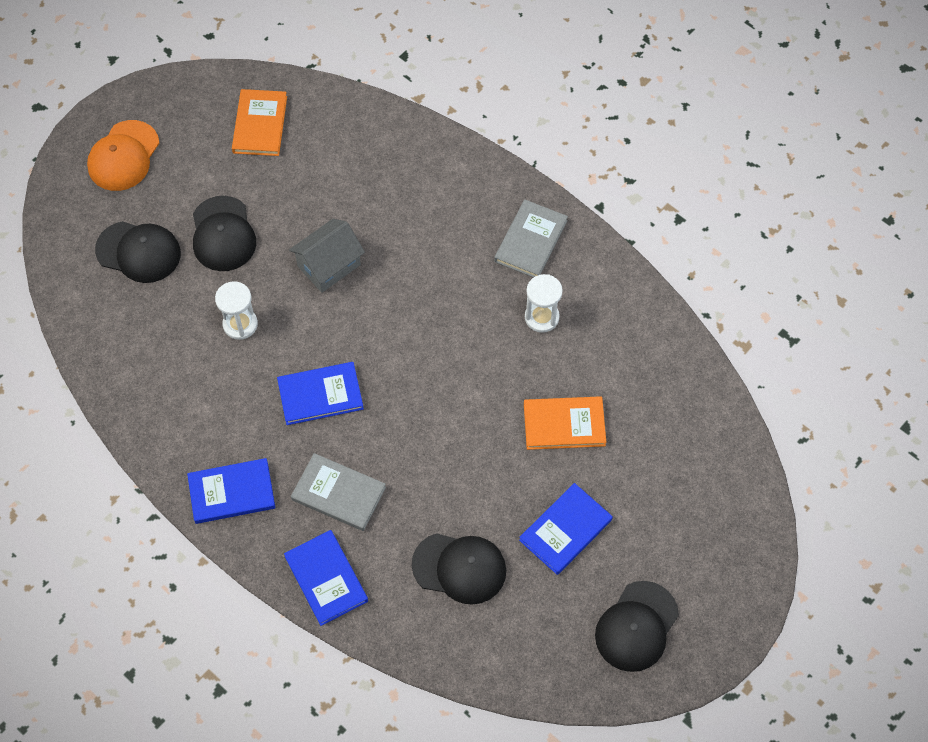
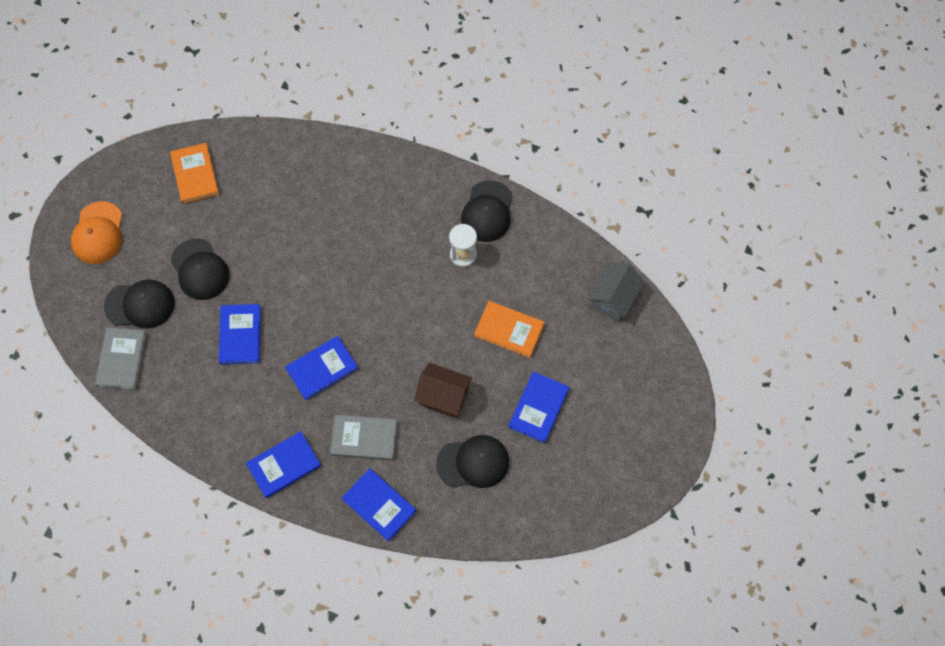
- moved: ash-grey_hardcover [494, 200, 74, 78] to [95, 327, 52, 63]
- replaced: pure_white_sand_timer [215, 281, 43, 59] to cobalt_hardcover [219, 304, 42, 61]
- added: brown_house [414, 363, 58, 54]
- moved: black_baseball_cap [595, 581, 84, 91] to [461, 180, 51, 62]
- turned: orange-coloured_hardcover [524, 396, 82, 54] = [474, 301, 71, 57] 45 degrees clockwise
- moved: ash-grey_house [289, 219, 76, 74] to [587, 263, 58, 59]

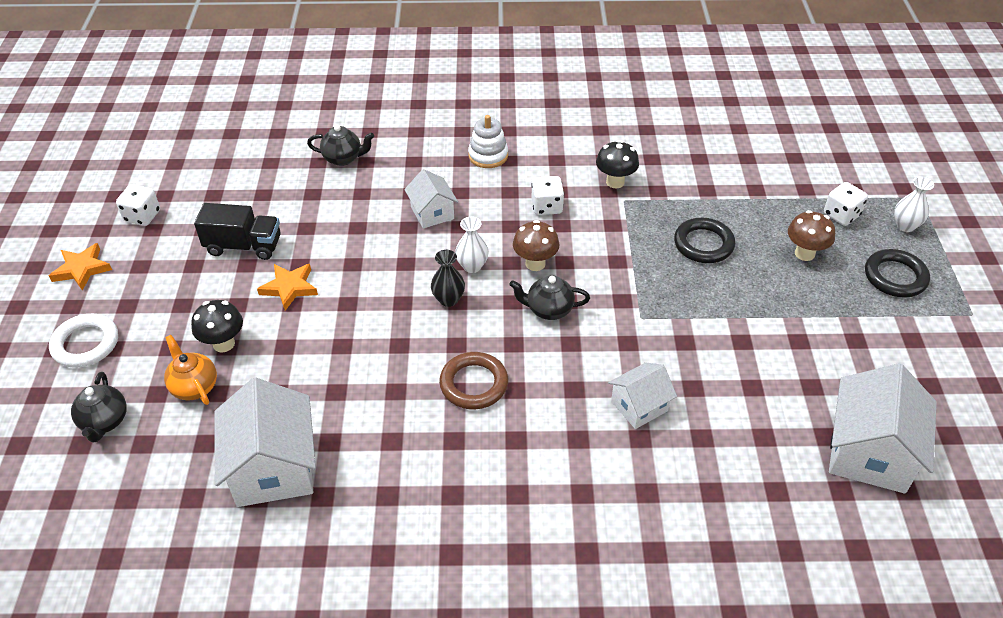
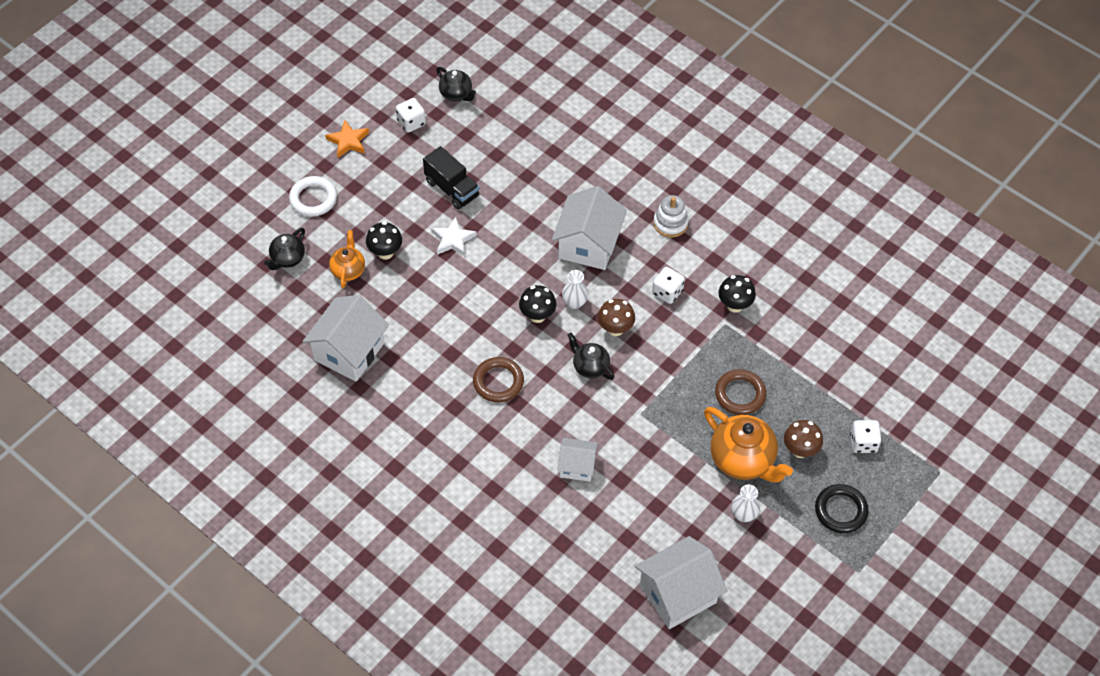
- recoloured: orange-coloured_star [257, 264, 61, 47] to pure_white_star [431, 217, 46, 39]
- moved: black_tea_pot [307, 125, 67, 41] to [436, 67, 40, 34]
- replaced: black_tall_vase [431, 250, 34, 57] to black_fungus [519, 285, 37, 38]
- resized: pure_white_house [404, 169, 54, 59] = [552, 186, 75, 84] x1.76
- added: orange-coloured_tea_pot [704, 407, 89, 75]
- recoloured: black_ring [674, 218, 61, 45] to brown_ring [715, 369, 51, 46]
- moved: pure_white_tall_vase [894, 177, 40, 55] to [731, 484, 29, 38]

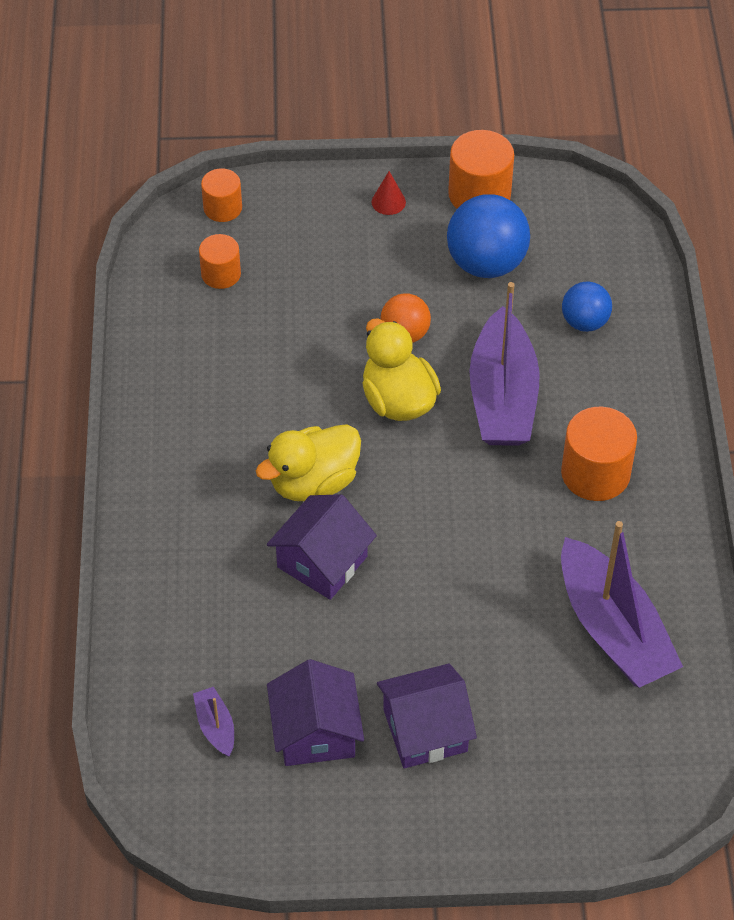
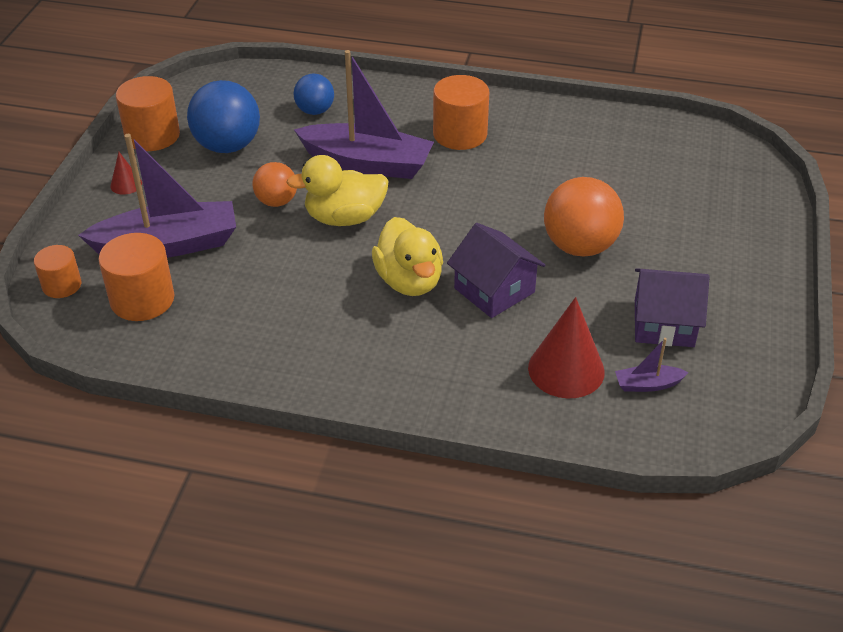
- moved: purple_sailboat [561, 521, 122, 167] to [78, 134, 158, 124]
- resized: orange-coloured_cylinder [199, 234, 42, 55] = [99, 233, 75, 88] x1.62
- added: red_solid_cone [528, 297, 77, 101]
- added: orange-coloured_play_ball [544, 177, 80, 79]
- removed: purple_house [377, 664, 100, 104]

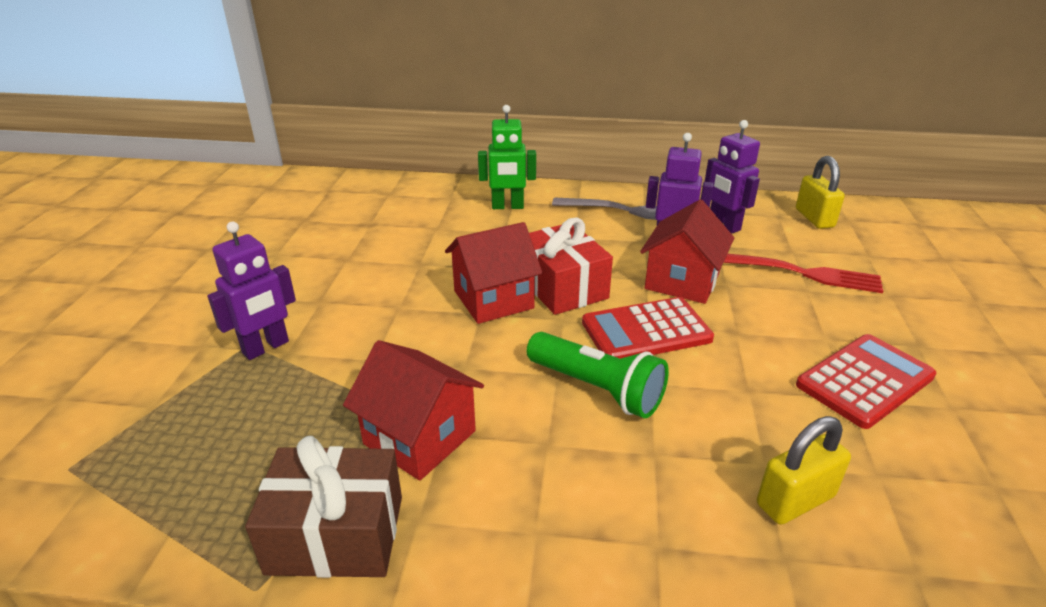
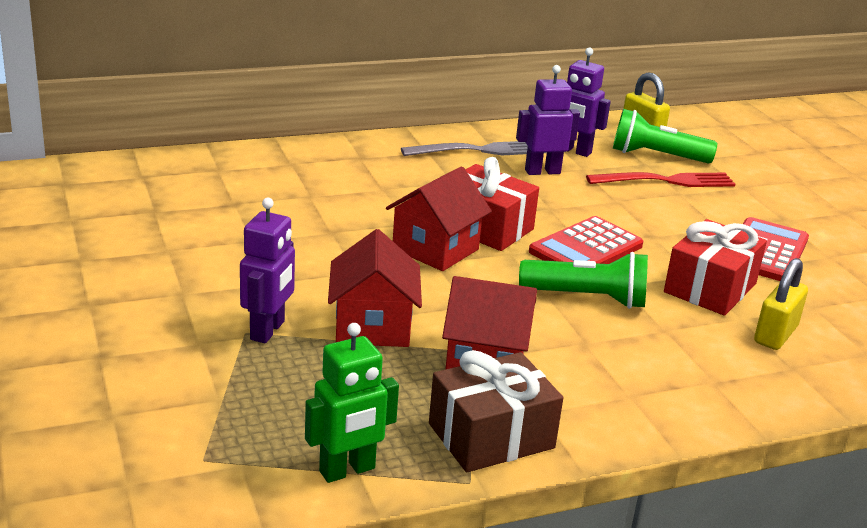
- moved: green_robot [478, 105, 58, 104] to [305, 323, 94, 160]
- moved: red_house [640, 199, 94, 105] to [328, 229, 94, 118]
- added: green_torch [613, 109, 104, 54]
- added: red_wrapped_gift [664, 219, 103, 97]

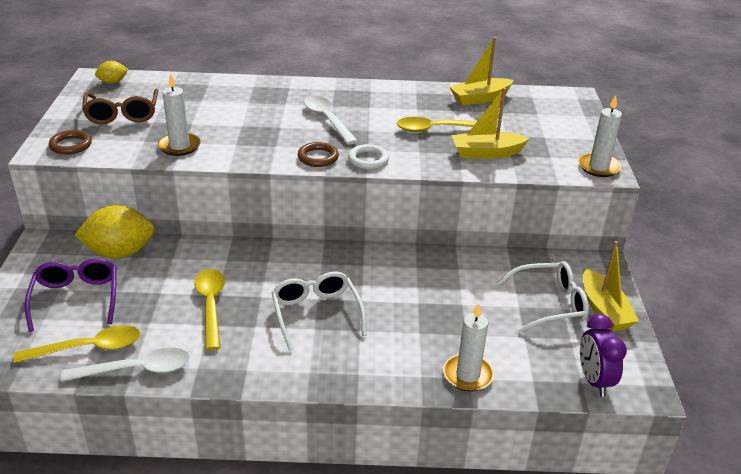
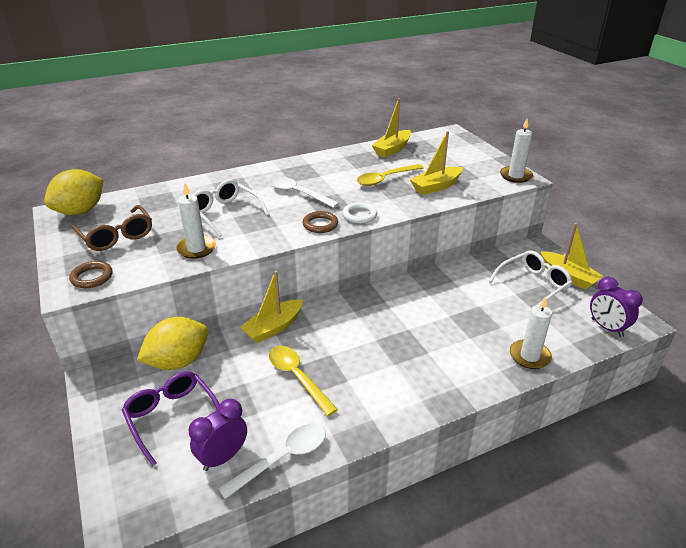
- resized: golden_toy_lemon [95, 61, 33, 23] = [44, 169, 59, 46] x2.01
- replaced: golden_teaspoon [13, 325, 127, 38] to purple_alarm_clock [188, 399, 59, 72]
- moved: pure_white_spectacles [271, 271, 96, 80] to [192, 179, 77, 58]
- added: golden_sailboat [240, 271, 63, 72]

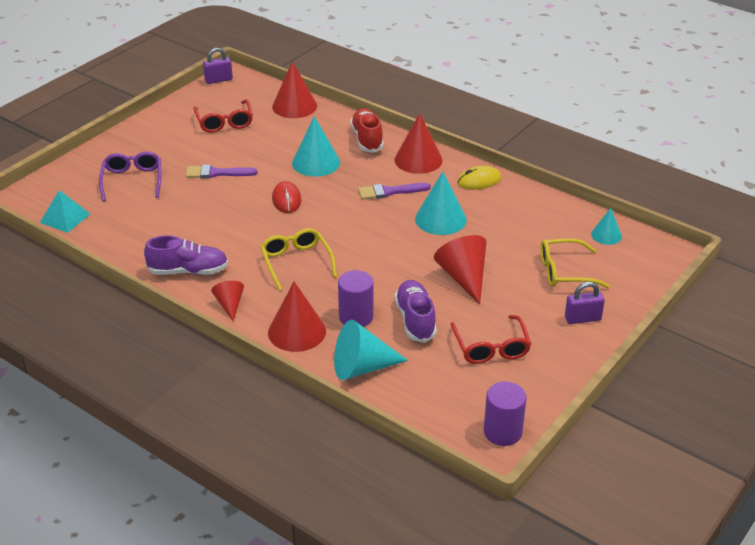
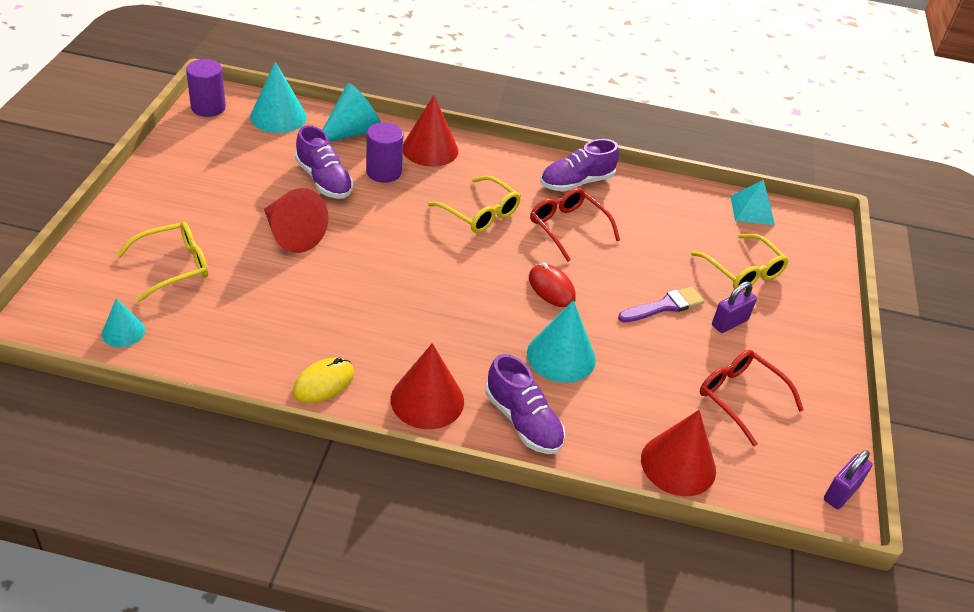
- moved: turquoise_solid_cone [415, 171, 52, 64] to [250, 62, 57, 71]
- recoloured: red_shoe [350, 108, 34, 45] to purple_shoe [485, 354, 80, 100]
- moved: red_spectacles [451, 315, 80, 49] to [530, 188, 90, 74]
- recoloured: purple_spectacles [99, 151, 62, 50] to golden_spectacles [691, 234, 98, 57]
- moved: purple_small_lock [565, 282, 40, 42] to [712, 282, 45, 51]
- removed: red_solid_cone [211, 281, 33, 40]
- removed: purple_paint_brush [358, 183, 73, 17]

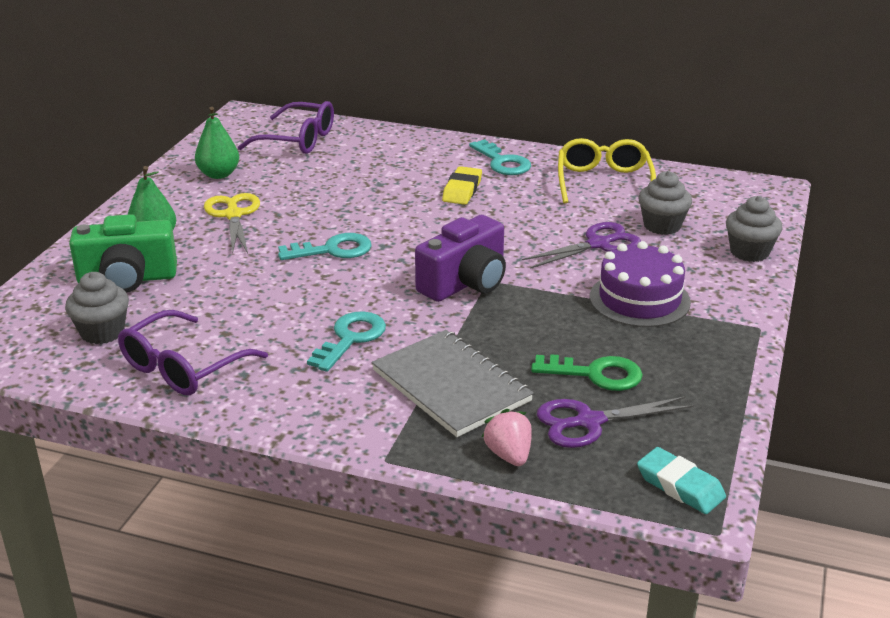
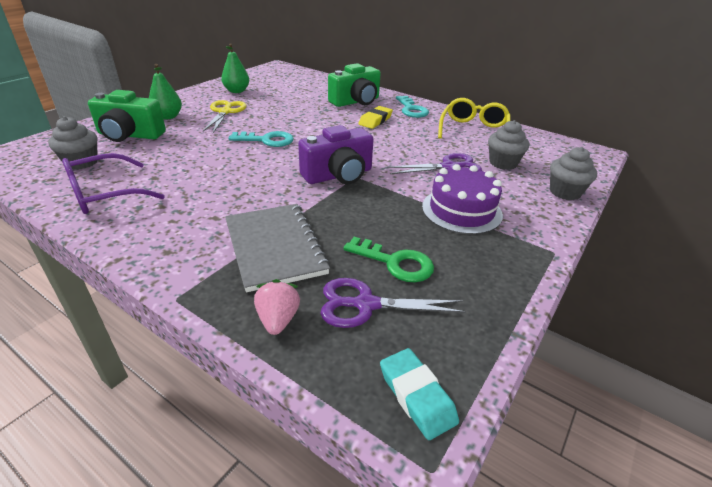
- added: green_compact_camera [328, 63, 53, 44]
- removed: purple_spectacles [238, 101, 96, 53]
- removed: turquoise_key [307, 311, 79, 61]

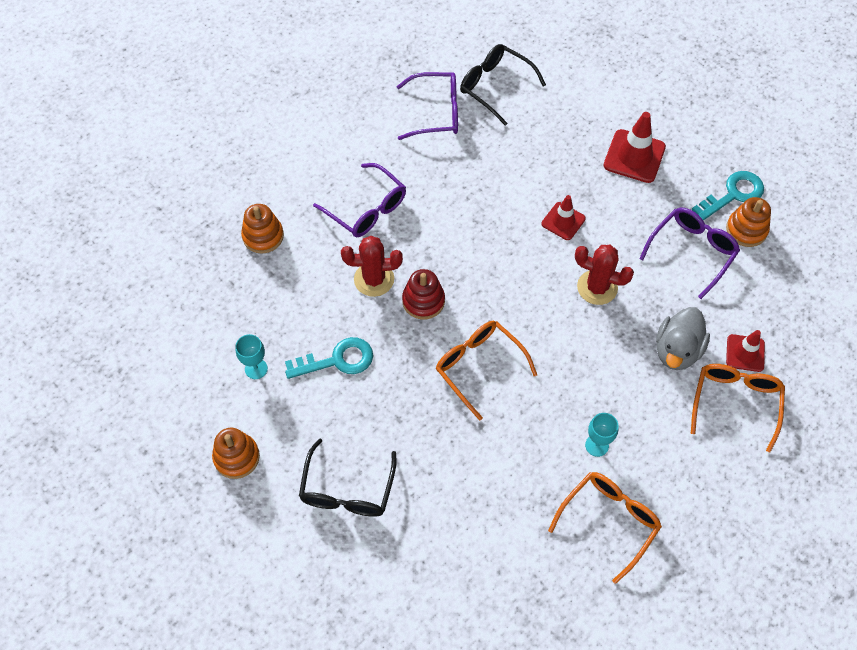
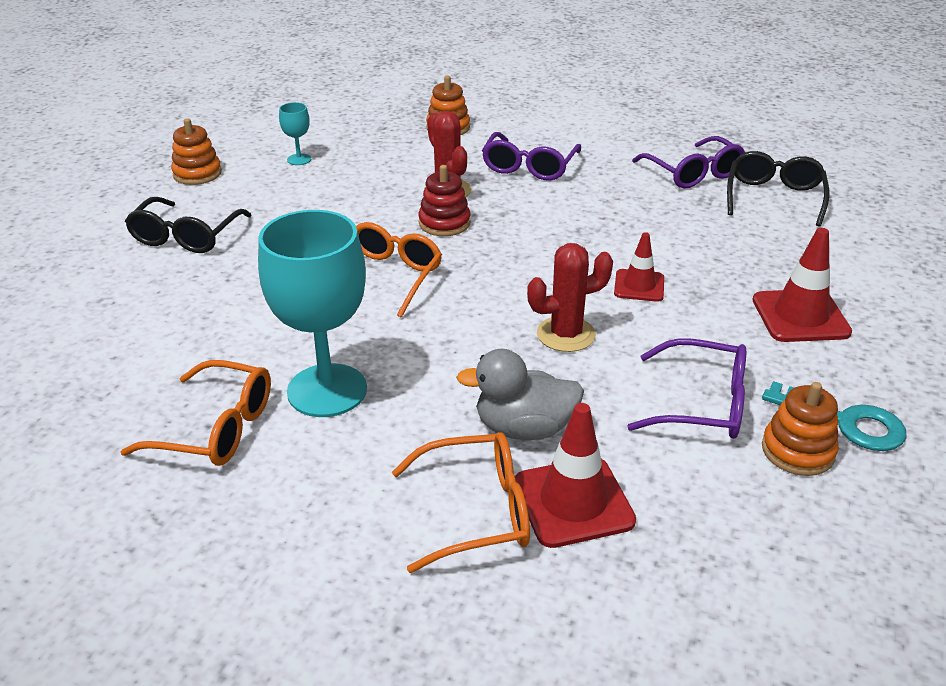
- turned: black_spectacles [299, 438, 98, 79] = [125, 197, 127, 56] 60 degrees counterclockwise
- resized: turquoise_chalice [585, 413, 34, 44] = [258, 210, 109, 207] x2.32
- resized: red_road_cone [726, 330, 39, 42] = [515, 403, 121, 145] x1.58
- turned: red_cactus [575, 245, 59, 60] = [527, 243, 86, 109] 75 degrees clockwise
- removed: turquoise_key [285, 337, 88, 42]

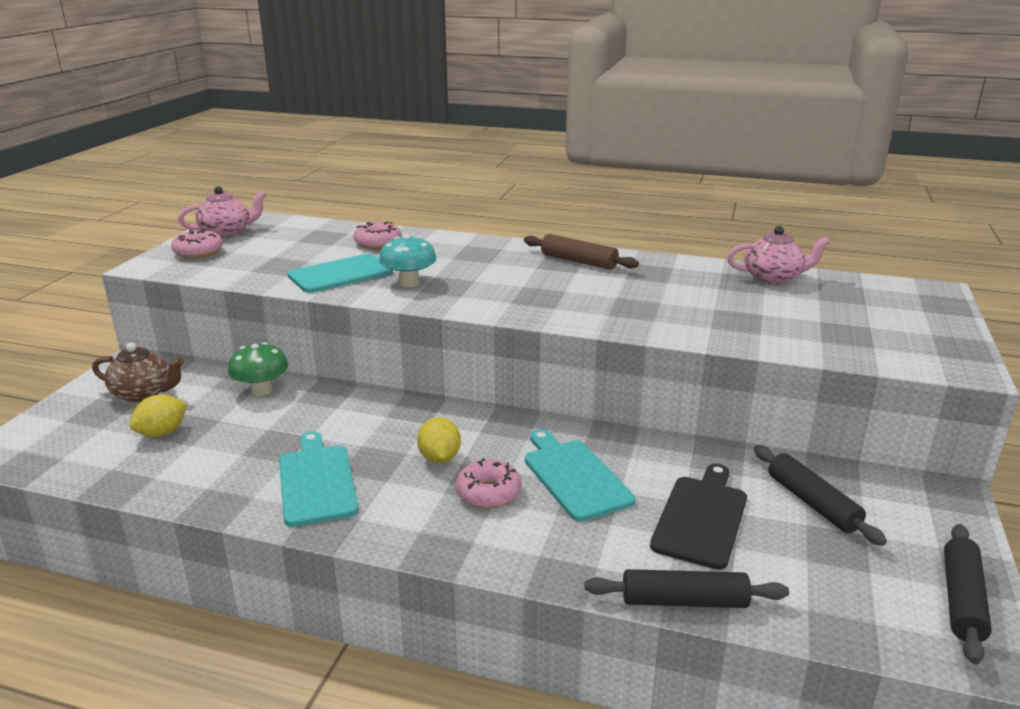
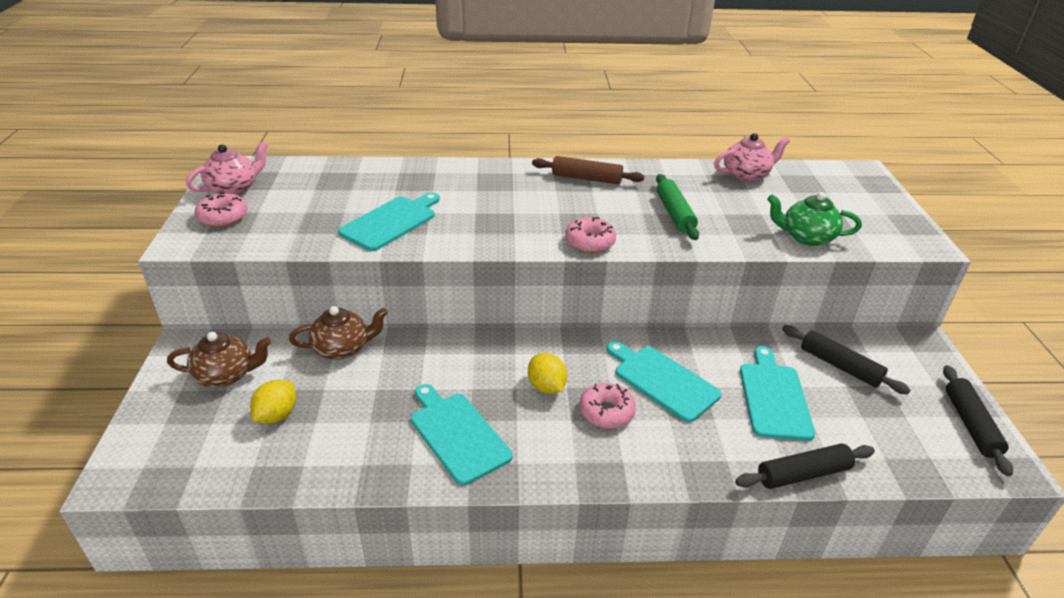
- replaced: green_fungus [228, 342, 60, 54] to brown_tea_pot [289, 306, 99, 54]
- moved: rose-pink_donut [353, 222, 48, 27] to [565, 217, 51, 36]
- added: green_pastry_roller [656, 174, 43, 66]
- recoloured: black_chopping_board [650, 464, 97, 106] to turquoise_chopping_board [740, 346, 75, 95]
- added: green_tea_pot [767, 192, 95, 54]
- removed: turquoise_fungus [379, 234, 58, 53]

